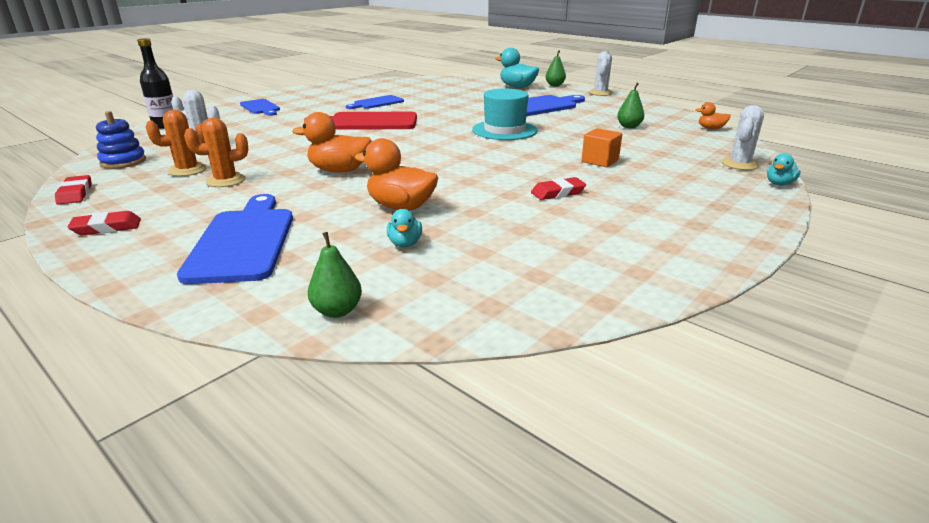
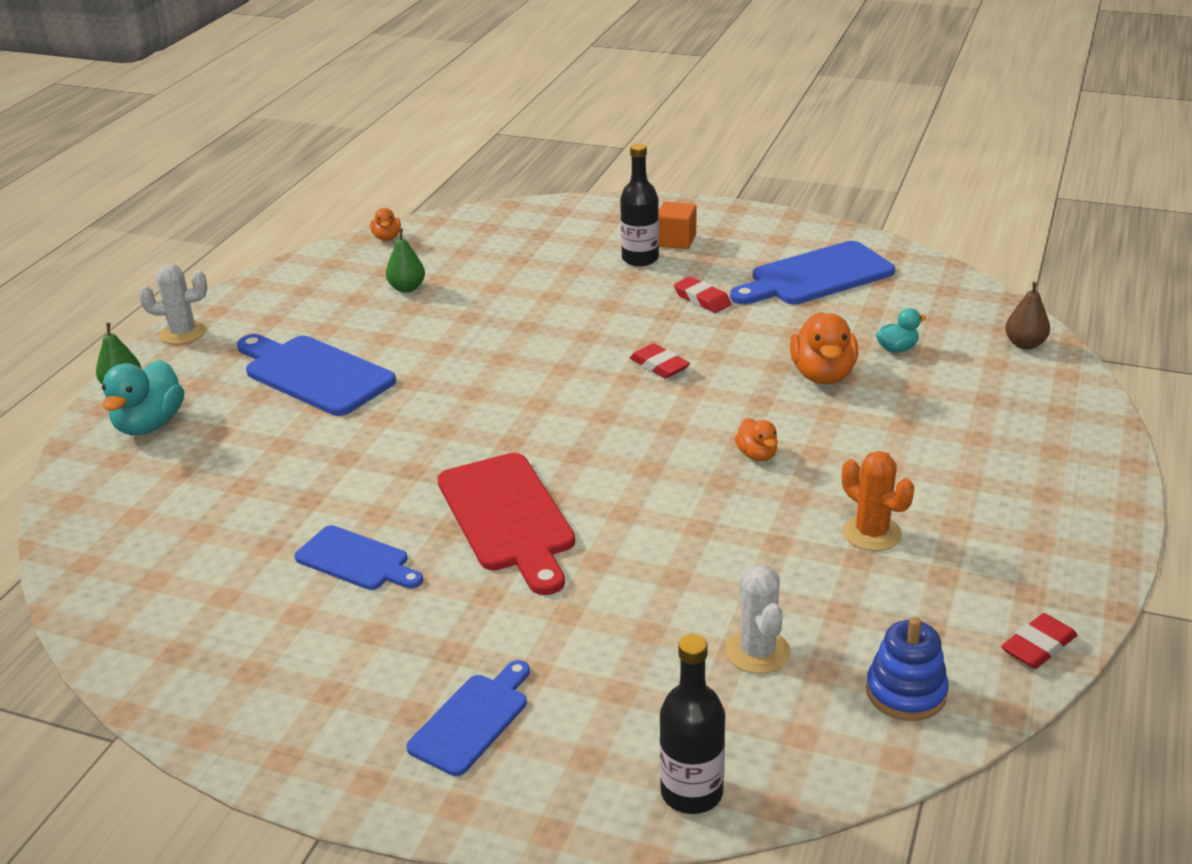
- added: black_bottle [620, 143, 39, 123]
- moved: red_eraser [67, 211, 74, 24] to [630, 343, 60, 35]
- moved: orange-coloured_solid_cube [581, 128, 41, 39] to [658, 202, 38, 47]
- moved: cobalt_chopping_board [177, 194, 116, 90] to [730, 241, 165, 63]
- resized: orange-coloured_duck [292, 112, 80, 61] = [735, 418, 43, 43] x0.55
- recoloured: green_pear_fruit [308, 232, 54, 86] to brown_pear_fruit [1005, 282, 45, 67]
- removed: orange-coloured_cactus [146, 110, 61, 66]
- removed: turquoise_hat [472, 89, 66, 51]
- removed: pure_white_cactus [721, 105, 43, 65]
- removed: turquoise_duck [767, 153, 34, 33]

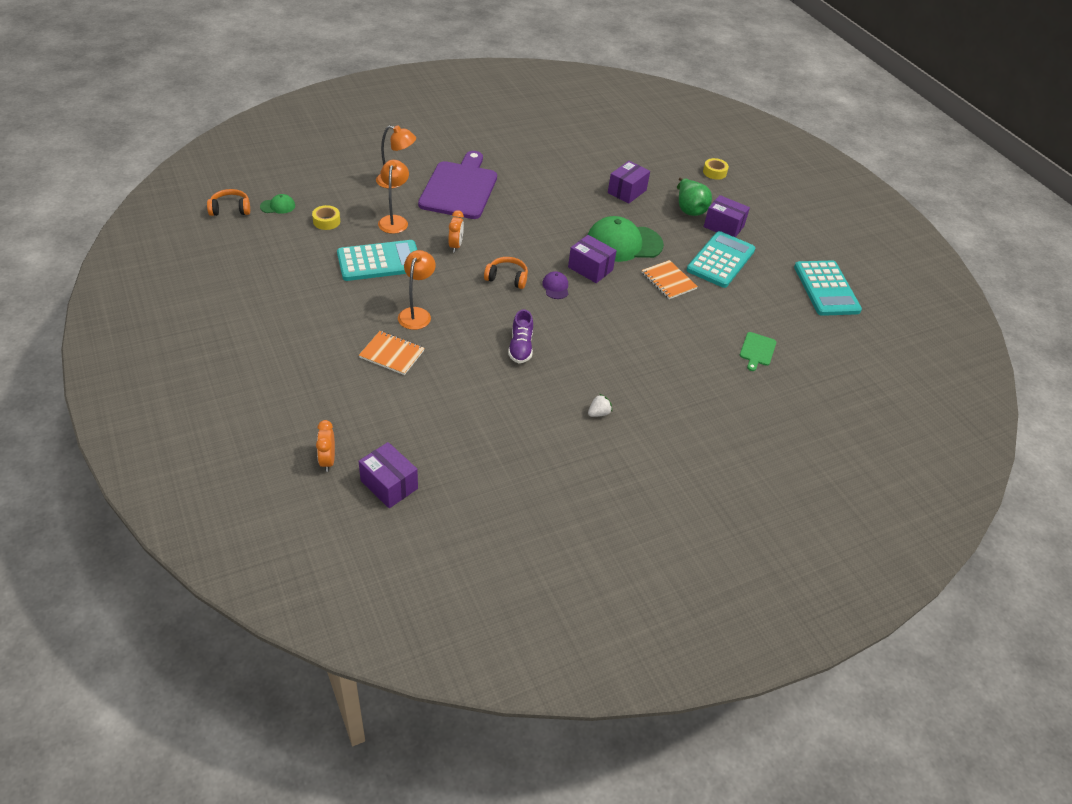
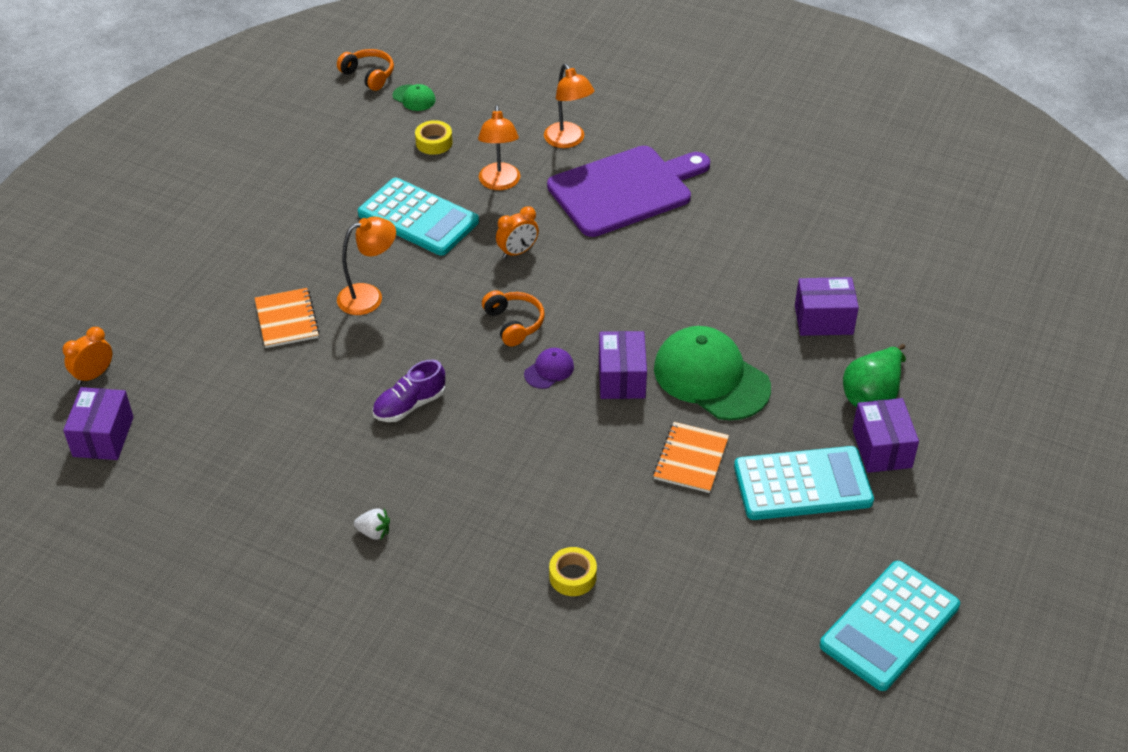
- turned: orange-coloured_reading_lamp [378, 160, 31, 74] = [478, 105, 42, 85] 120 degrees clockwise
- moved: golden_roll_of_tape [703, 158, 26, 22] to [549, 547, 48, 49]
- removed: green_chopping_board [740, 332, 36, 39]

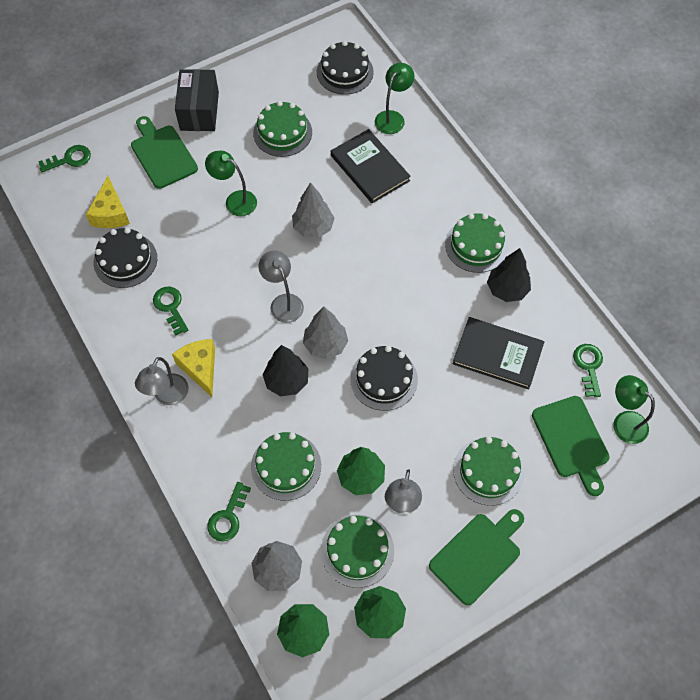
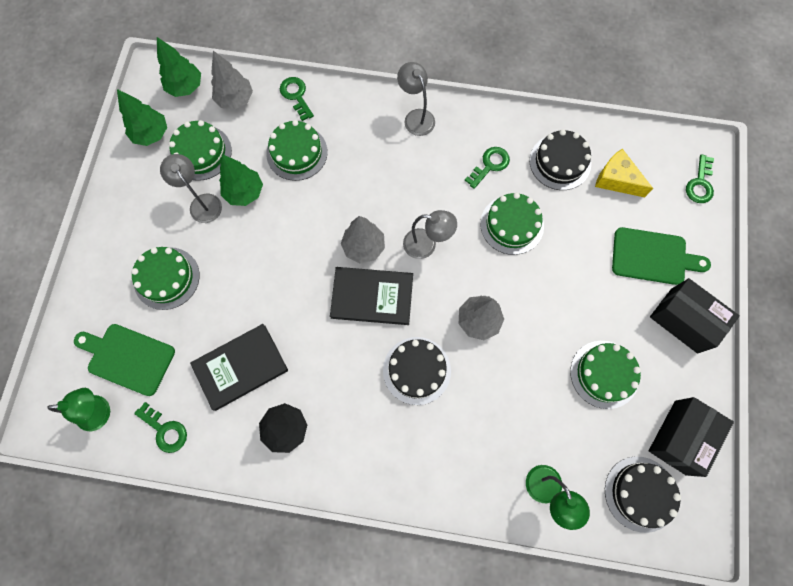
- moved: black_hardcover [331, 129, 80, 74] to [330, 267, 83, 58]
- moved: black_layer_cake [350, 346, 68, 65] to [383, 337, 68, 68]
- turned: green_key [153, 287, 35, 49] = [465, 147, 45, 42] 60 degrees counterclockwise
- moved: green_layer_cake [445, 213, 63, 60] to [480, 193, 64, 62]
- added: black_parcel [649, 397, 85, 80]
- removed: golden_cheese_wedge [172, 339, 43, 58]
- removed: green_reading_lamp [205, 151, 52, 65]
- removed: black_fir_tree [263, 345, 46, 51]
- removed: green_chopping_board [429, 509, 95, 96]

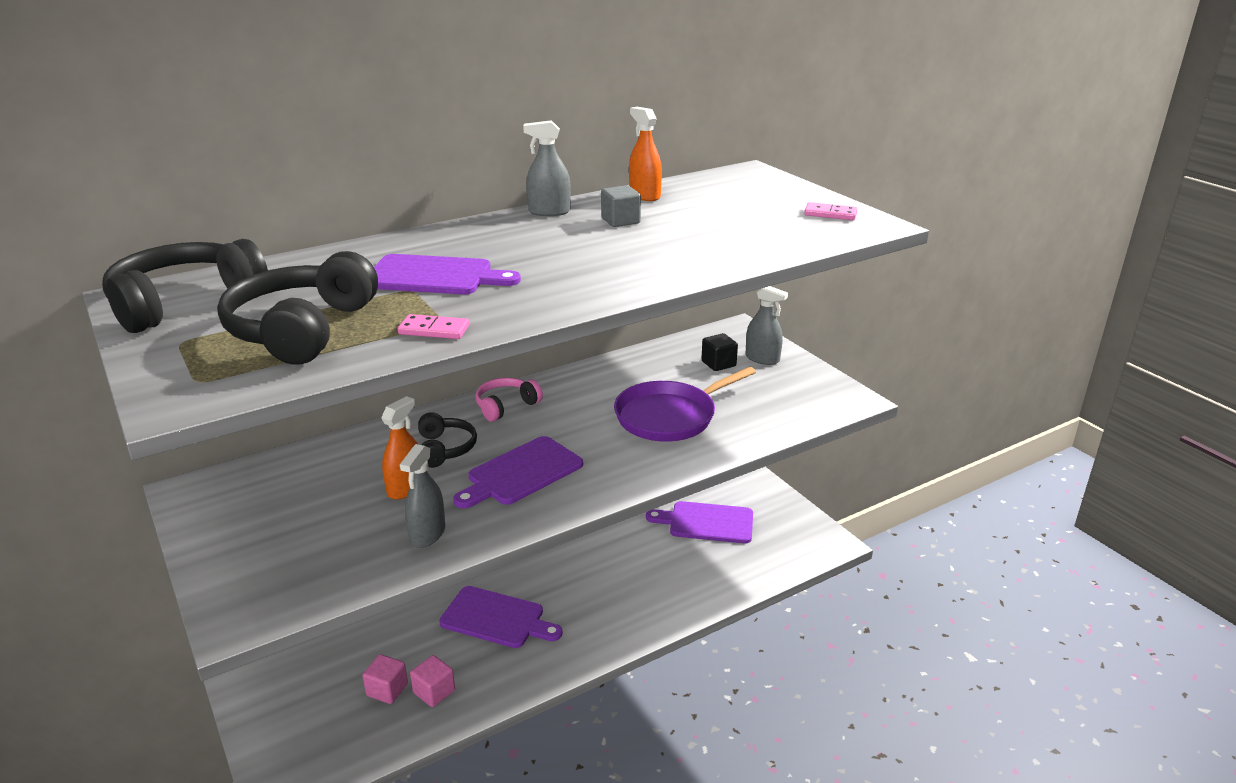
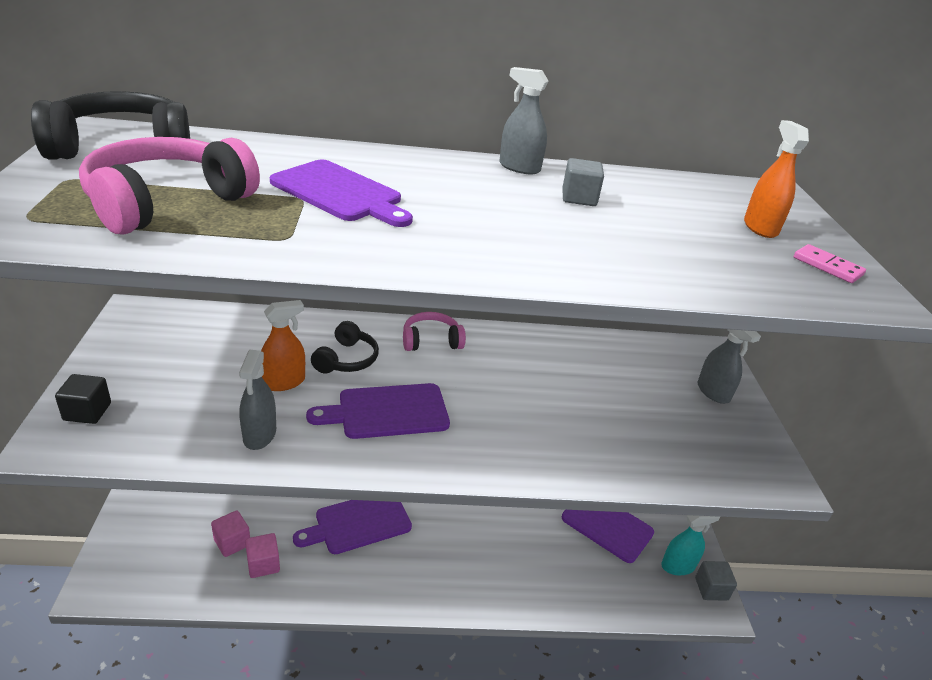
- moved: black_solid_cube [701, 333, 37, 38] to [55, 374, 56, 50]
- recoloured: black_headset [217, 251, 161, 114] to rose-pink_headset [79, 137, 181, 97]
- turned: ash-grey_spray_bottle [400, 444, 45, 104] = [239, 350, 37, 100] 45 degrees counterclockwise
- turned: purple_chopping_board [439, 586, 123, 62] = [293, 500, 119, 54] 105 degrees clockwise
- added: turquoise_spray_bottle [661, 515, 59, 61]
- added: ash-grey_solid_cube [695, 561, 42, 40]
- moved: orange-coloured_spray_bottle [629, 107, 33, 94] to [744, 120, 65, 118]
- removed: rose-pink_domino [398, 314, 71, 25]
- removed: purple_skillet [614, 367, 142, 75]

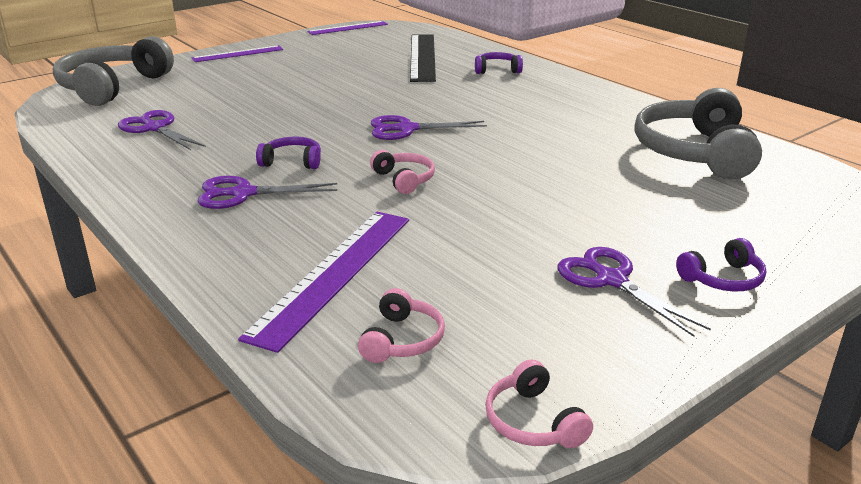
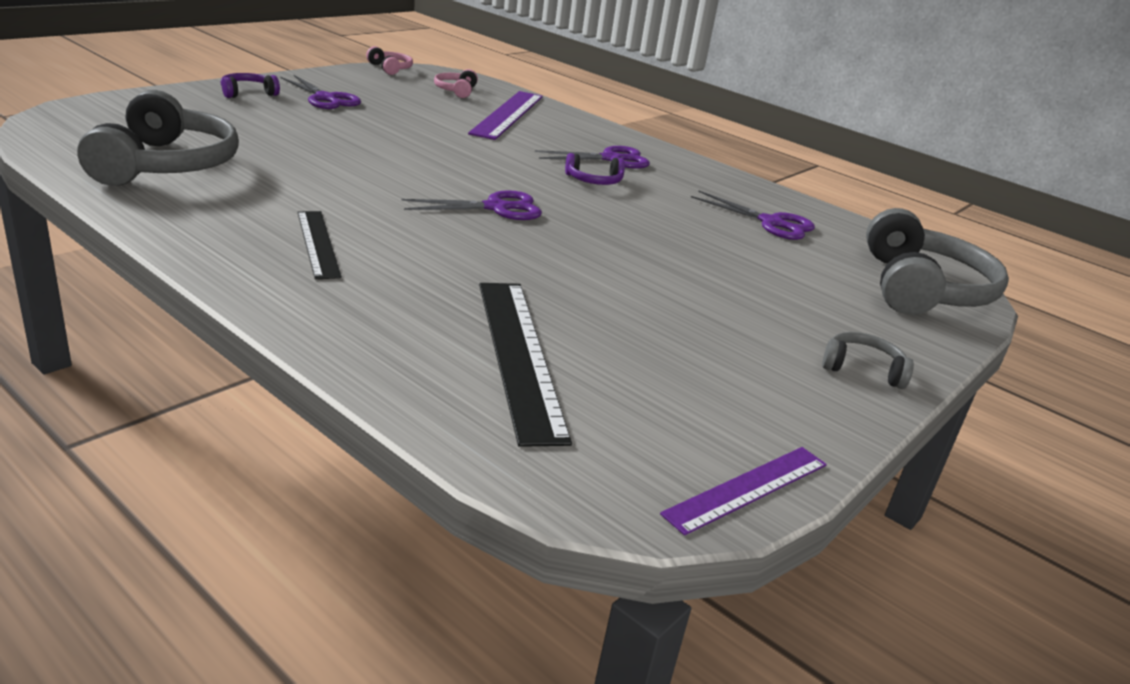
- added: black_straightedge [297, 211, 45, 68]
- replaced: purple_straightedge [191, 45, 92, 17] to ash-grey_headset [822, 332, 92, 57]
- removed: rose-pink_headset [370, 150, 65, 44]
- removed: purple_headset [475, 52, 48, 22]

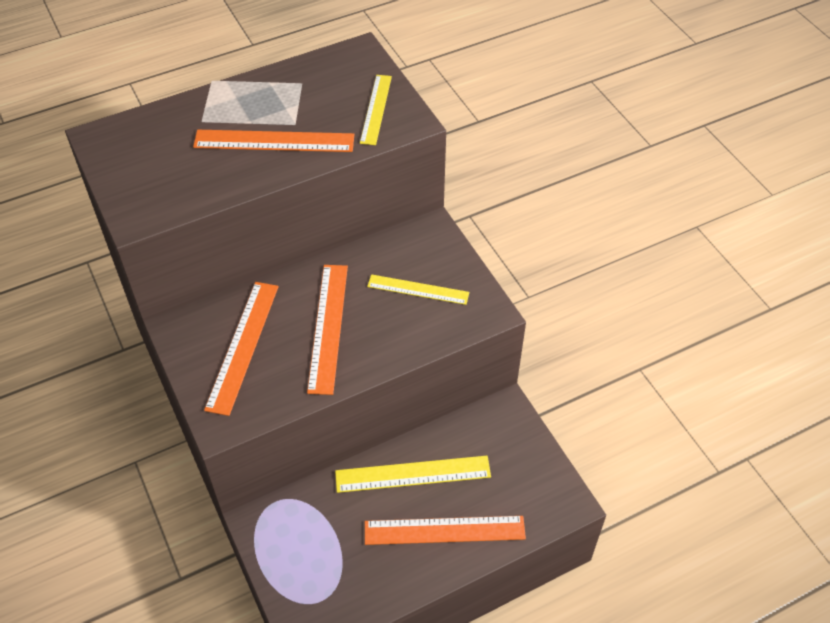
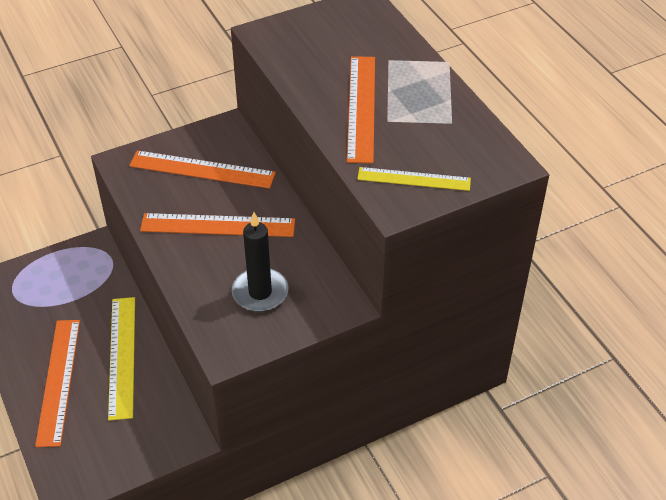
- replaced: golden_straightedge [367, 274, 102, 31] to black_wax_candle [232, 212, 56, 100]

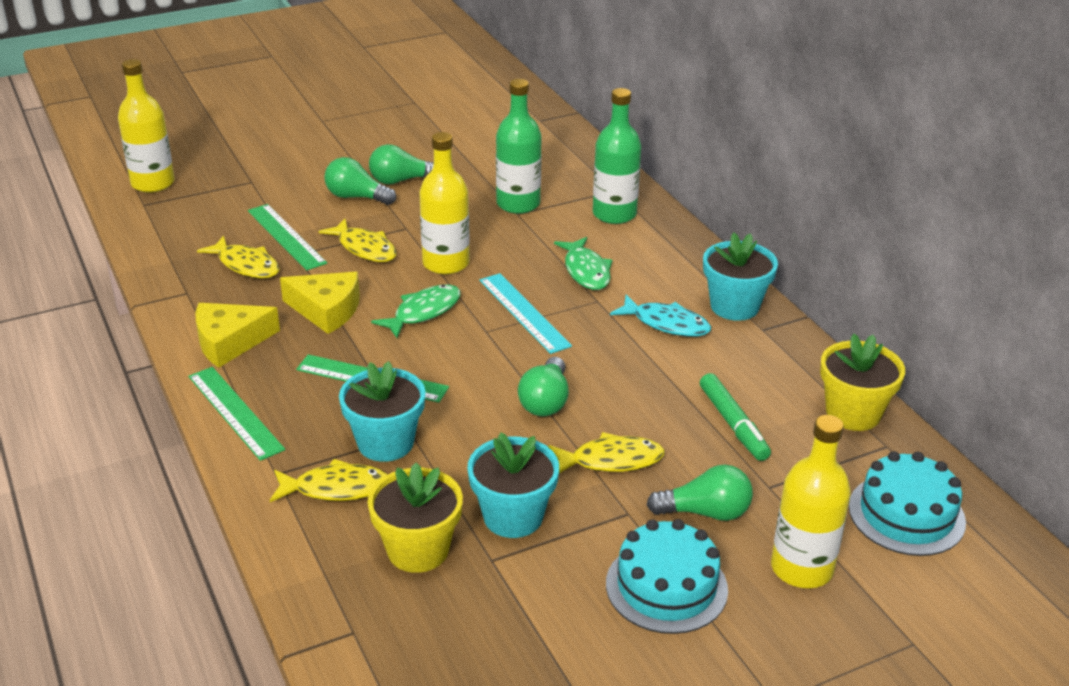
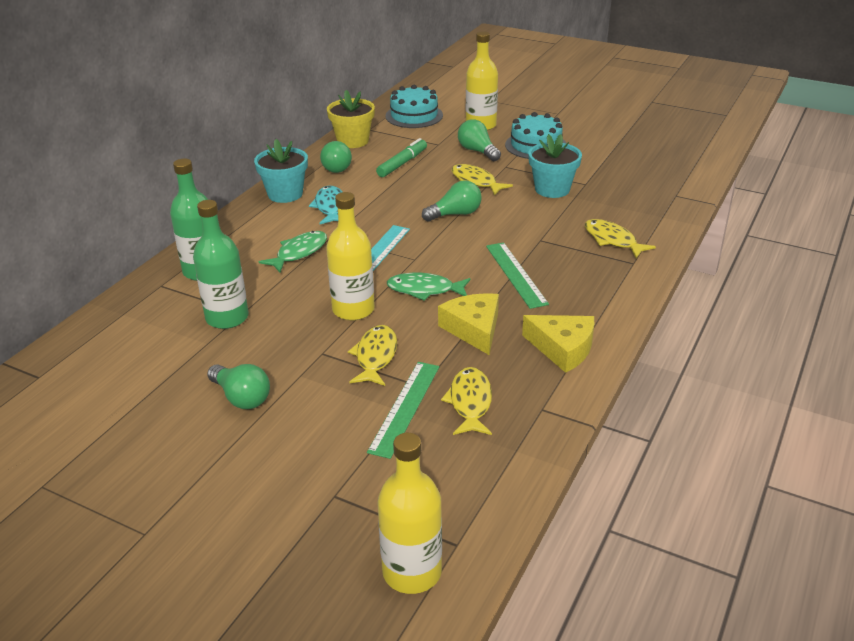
- moved: green_light_bulb [324, 157, 72, 48] to [320, 141, 32, 32]
- removed: green_straightedge [189, 367, 96, 94]
- removed: turquoise_potted_plant [339, 361, 87, 101]
- removed: golden_potted_plant [368, 463, 95, 110]

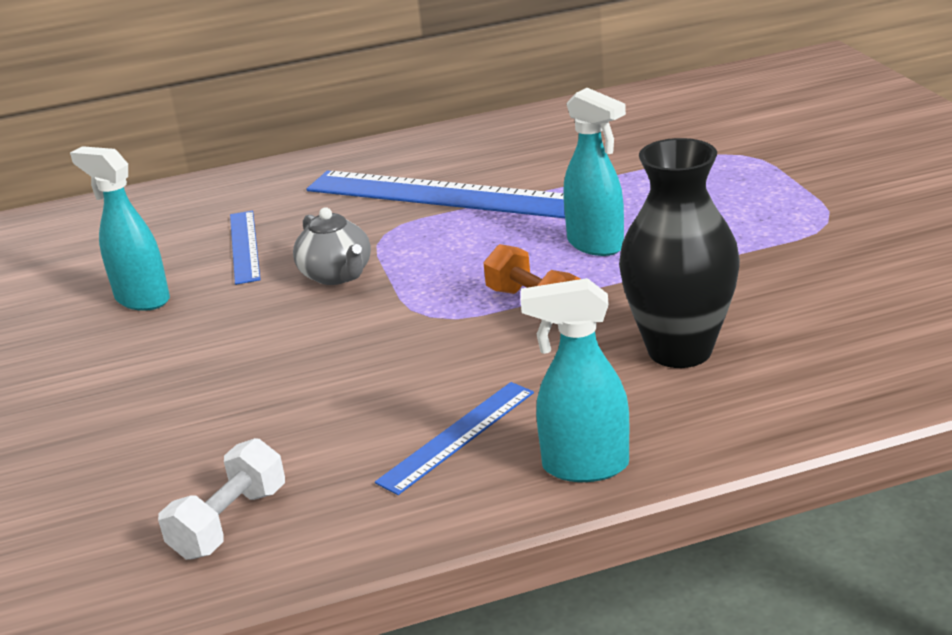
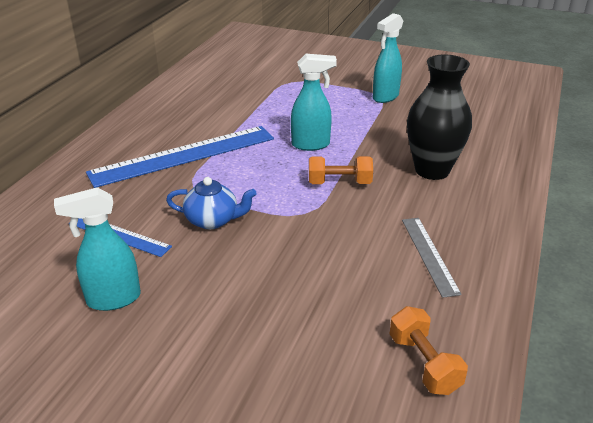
- recoloured: ash-grey_tea_pot [293, 207, 78, 78] to cobalt_tea_pot [166, 177, 91, 52]
- moved: turquoise_spray_bottle [521, 278, 108, 204] to [373, 13, 31, 90]
- recoloured: pure_white_hand_weight [158, 438, 127, 122] to orange-coloured_hand_weight [389, 306, 79, 89]
- recoloured: cobalt_straightedge [375, 382, 159, 113] to ash-grey_straightedge [402, 218, 60, 80]

